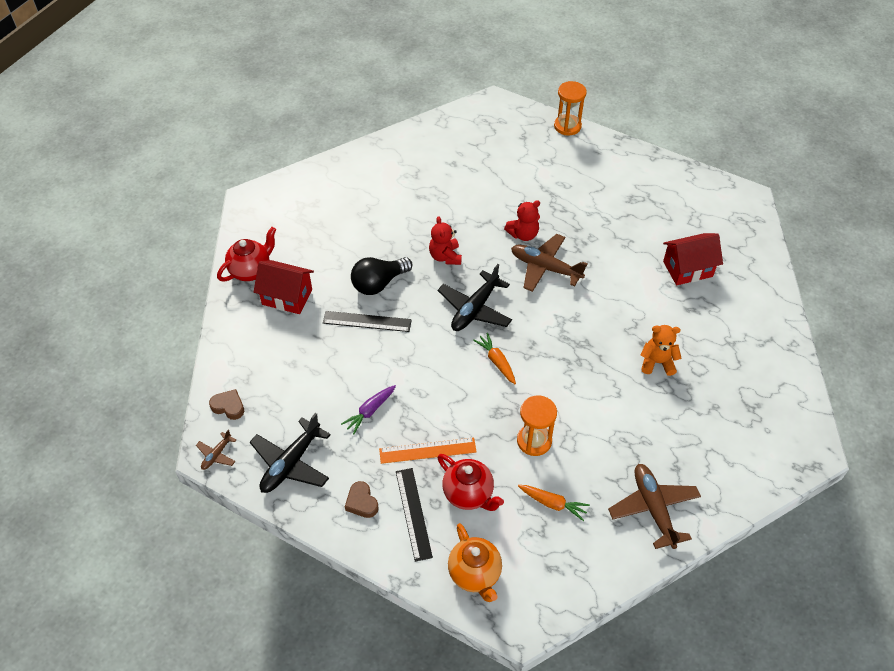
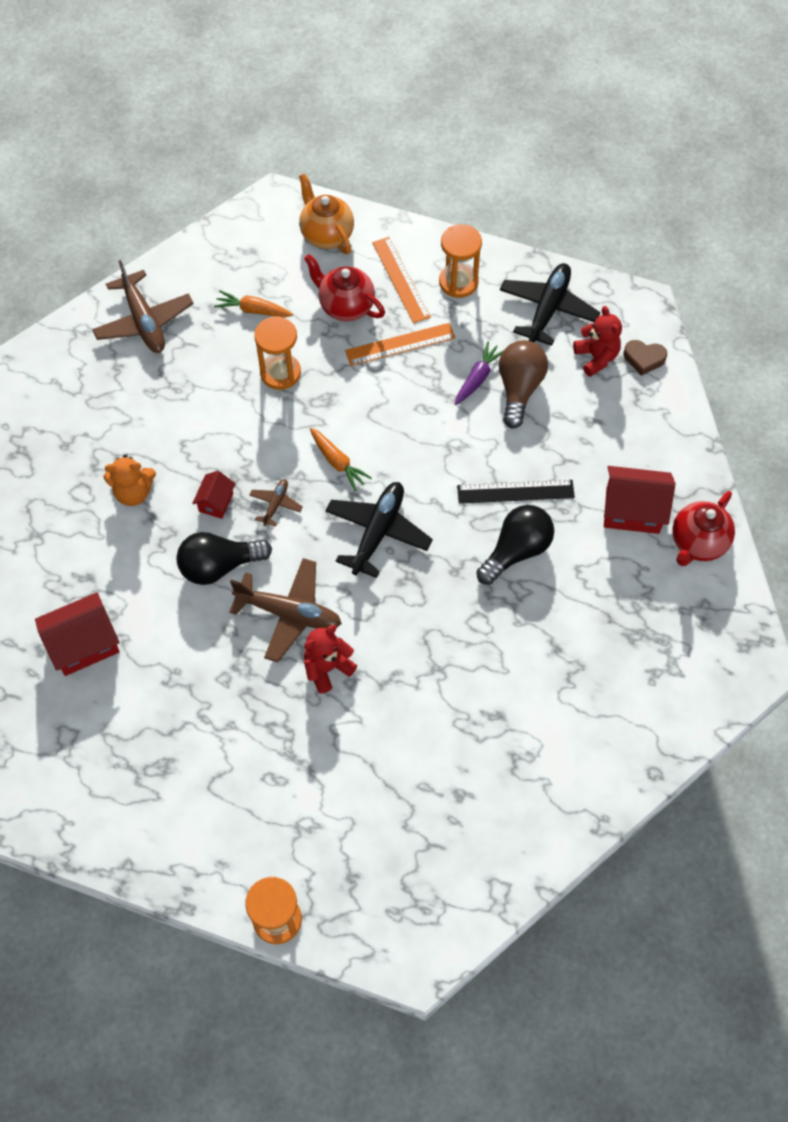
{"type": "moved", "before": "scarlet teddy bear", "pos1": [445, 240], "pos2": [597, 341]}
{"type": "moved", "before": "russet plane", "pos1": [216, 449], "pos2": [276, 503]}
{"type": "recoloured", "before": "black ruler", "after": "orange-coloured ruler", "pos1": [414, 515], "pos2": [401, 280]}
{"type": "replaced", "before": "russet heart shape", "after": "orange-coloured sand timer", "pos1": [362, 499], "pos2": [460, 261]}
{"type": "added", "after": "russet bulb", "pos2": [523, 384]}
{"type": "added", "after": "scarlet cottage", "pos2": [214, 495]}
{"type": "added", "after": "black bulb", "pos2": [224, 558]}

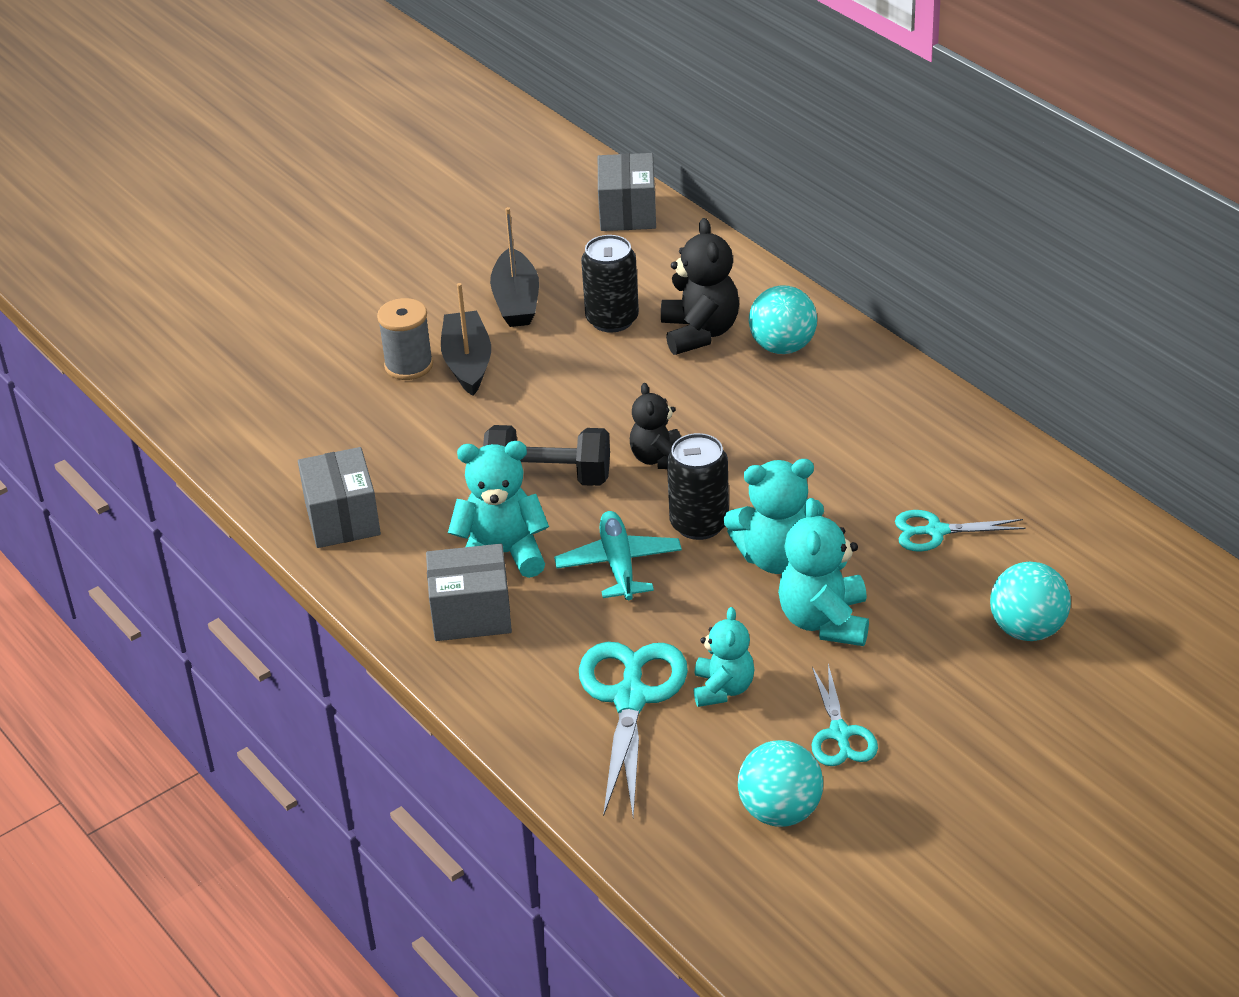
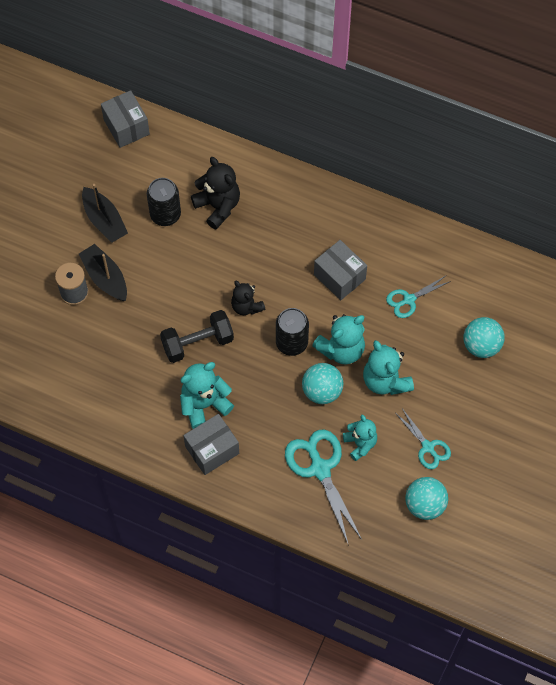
{"type": "moved", "before": "teal play ball", "pos1": [783, 319], "pos2": [323, 383]}
{"type": "moved", "before": "grey package", "pos1": [339, 497], "pos2": [340, 270]}
{"type": "removed", "before": "teal plane", "pos1": [618, 555]}

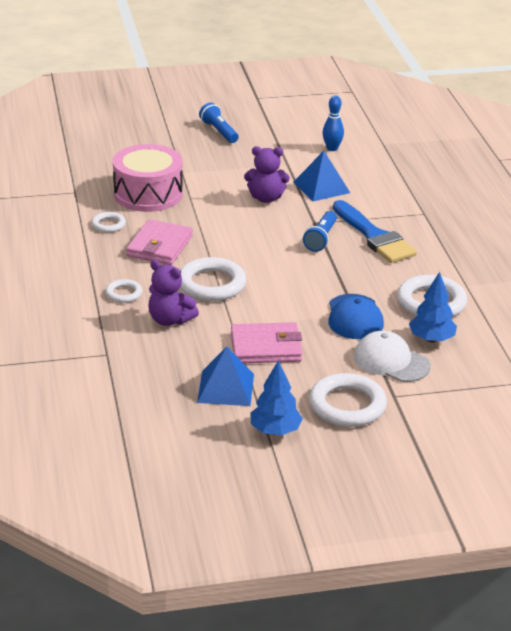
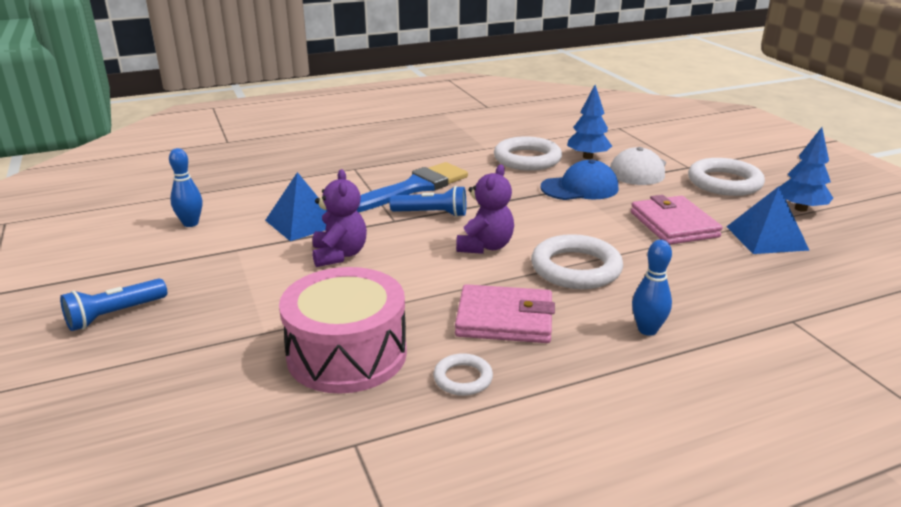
{"type": "moved", "before": "purple teddy bear", "pos1": [173, 293], "pos2": [485, 209]}
{"type": "replaced", "before": "snow-white hoop", "after": "blue skittle", "pos1": [124, 291], "pos2": [652, 288]}

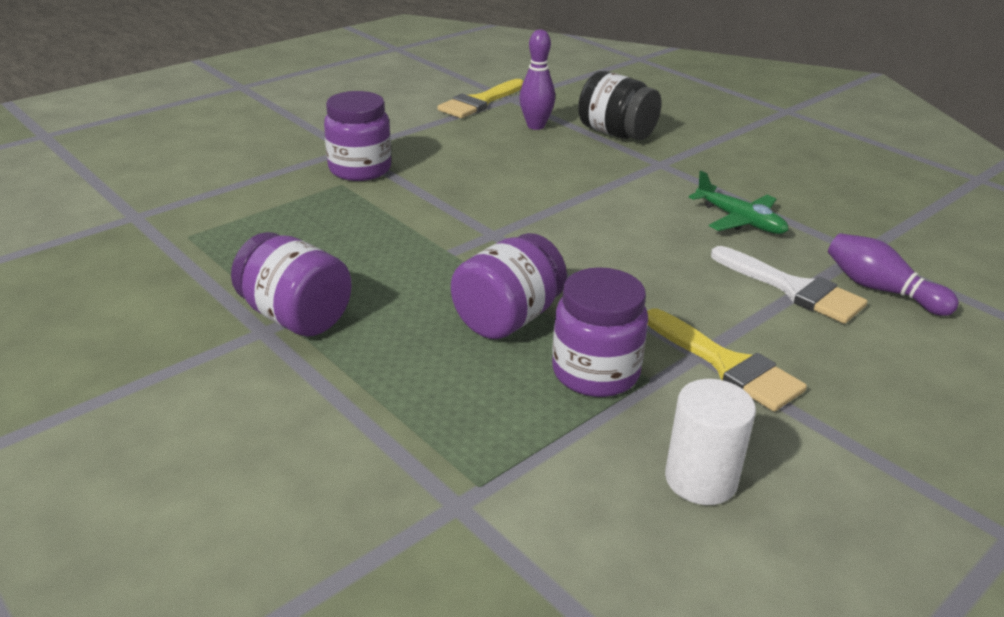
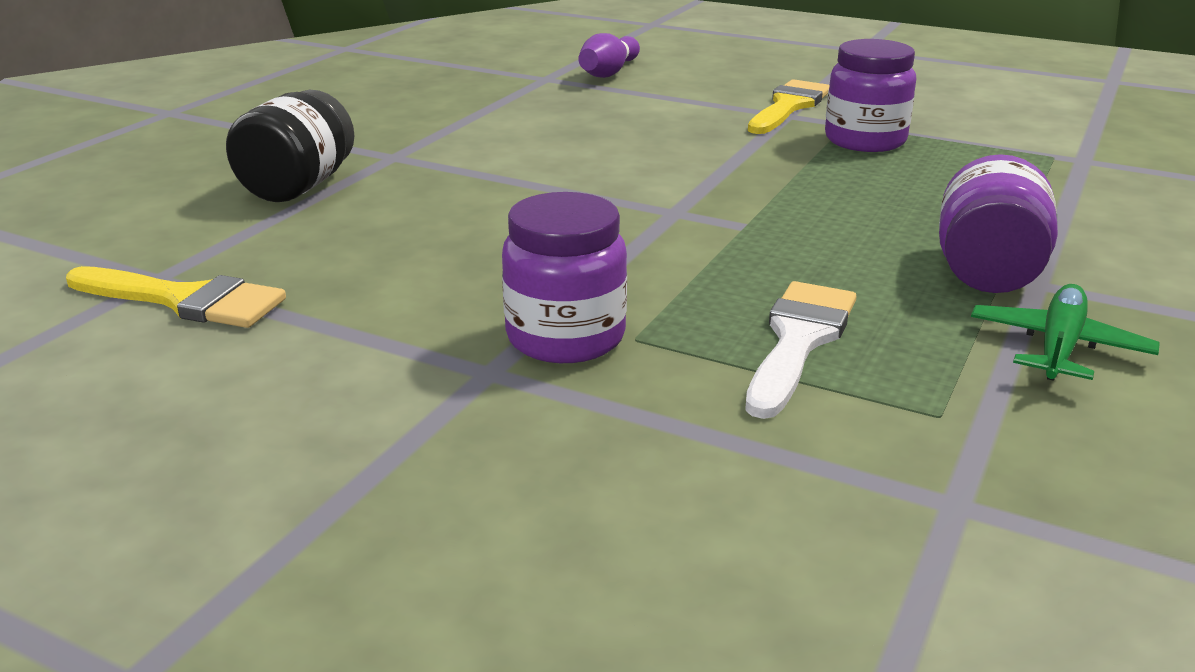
{"type": "removed", "before": "purple skittle", "pos1": [537, 79]}
{"type": "moved", "before": "leaf-green plane", "pos1": [739, 202], "pos2": [1065, 332]}
{"type": "removed", "before": "purple jar", "pos1": [509, 286]}
{"type": "moved", "before": "snow-white paint brush", "pos1": [789, 285], "pos2": [801, 350]}
{"type": "removed", "before": "snow-white cylinder shape", "pos1": [710, 442]}

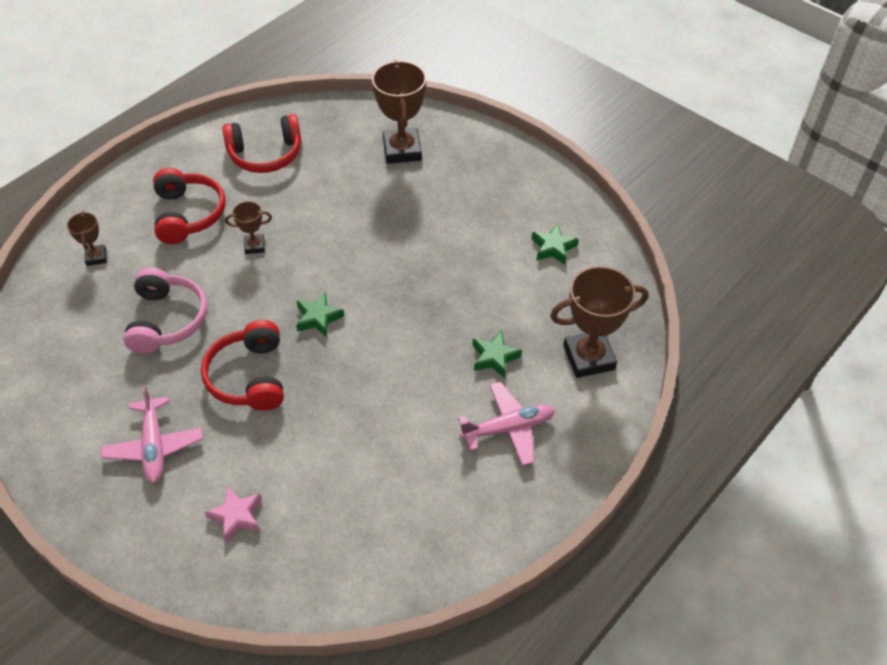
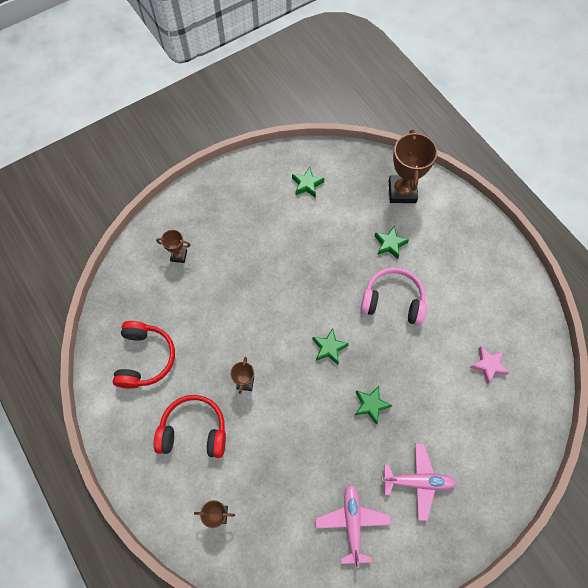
{"type": "resized", "before": "russet prize cup", "pos1": [399, 112], "pos2": [173, 246], "scale": 0.51}
{"type": "moved", "before": "rose-pink headphones", "pos1": [165, 311], "pos2": [394, 296]}
{"type": "replaced", "before": "scarlet headphones", "after": "leaf-green star", "pos1": [242, 365], "pos2": [373, 405]}
{"type": "moved", "before": "rose-pink plane", "pos1": [506, 424], "pos2": [353, 526]}
{"type": "moved", "before": "rose-pink star", "pos1": [233, 514], "pos2": [489, 365]}

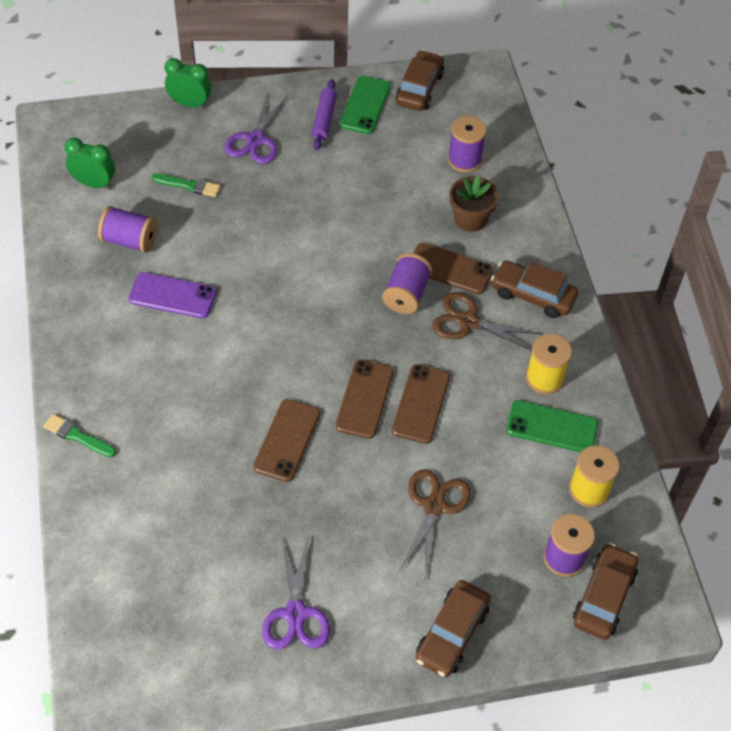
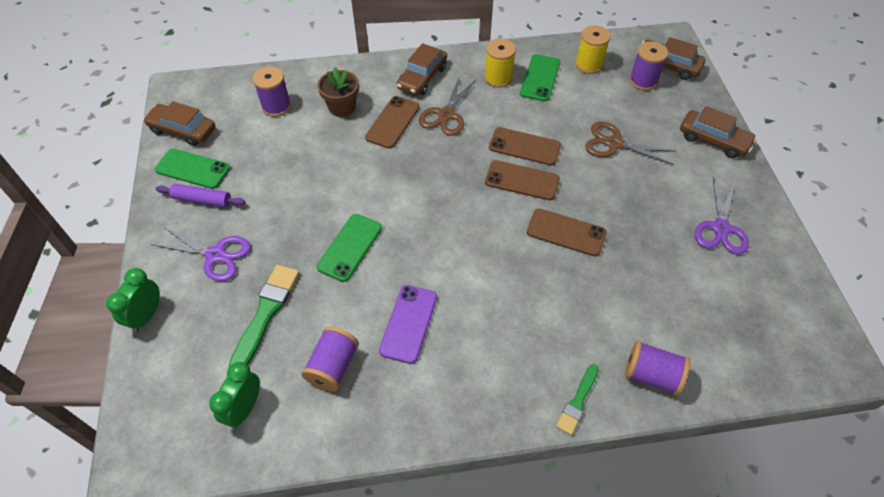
{"type": "resized", "before": "leaf-green paint brush", "pos1": [186, 185], "pos2": [264, 316], "scale": 1.65}
{"type": "moved", "before": "purple reel of thread", "pos1": [407, 283], "pos2": [657, 368]}
{"type": "turned", "before": "purple shears", "pos1": [296, 592], "pos2": [722, 216], "turn": 105}
{"type": "added", "after": "leaf-green phone", "pos2": [349, 248]}

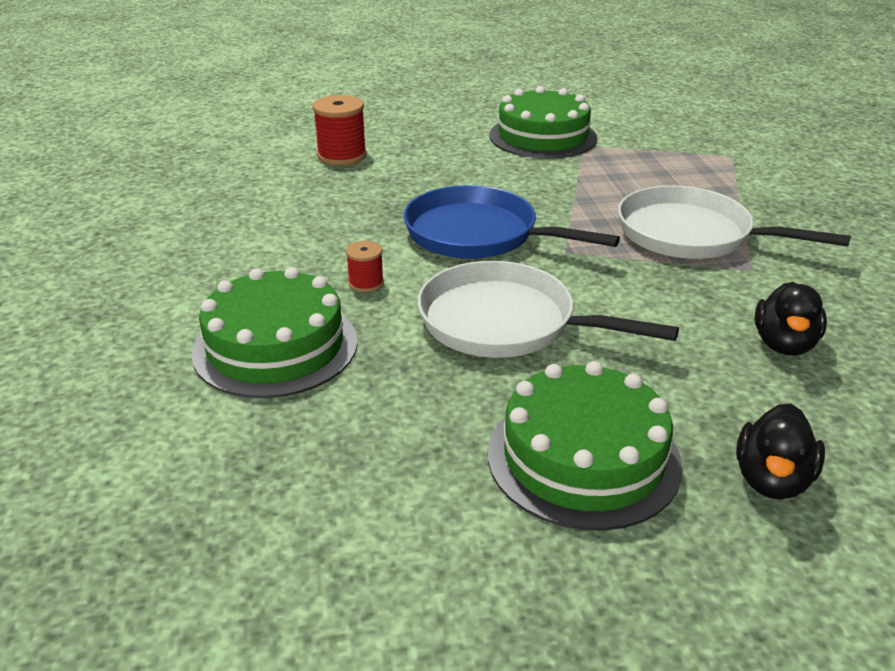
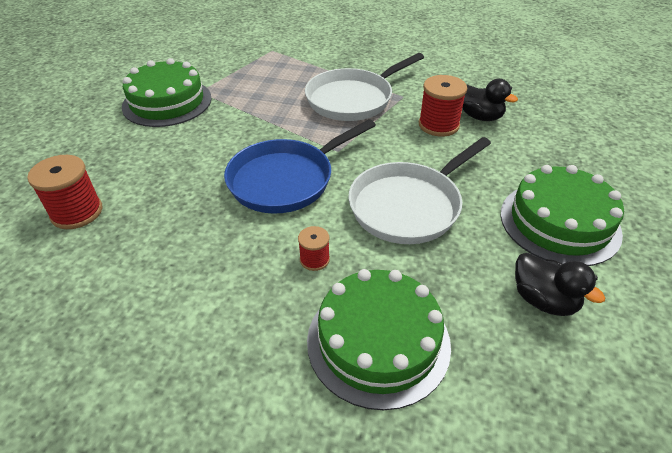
{"type": "moved", "before": "black toy duck", "pos1": [780, 451], "pos2": [560, 284]}
{"type": "added", "after": "scarlet reel of thread", "pos2": [443, 106]}

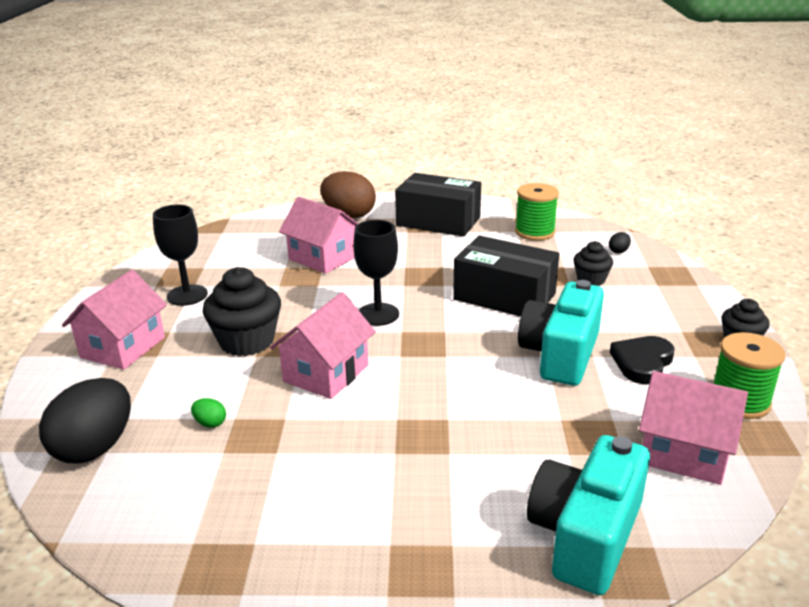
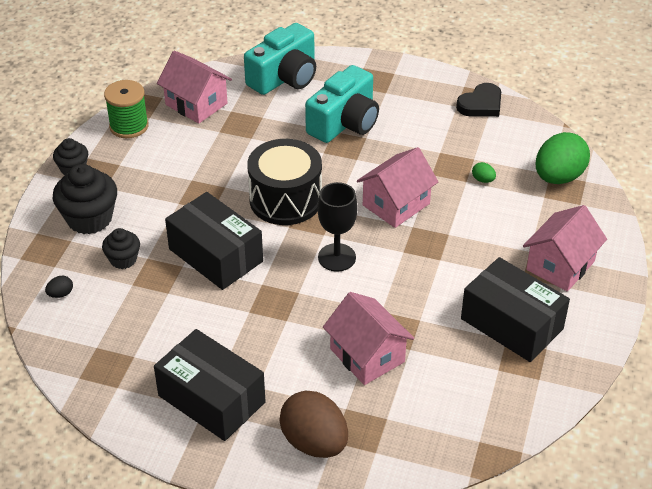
{"type": "removed", "before": "leaf-green reel of thread", "pos1": [537, 212]}
{"type": "replaced", "before": "black chalice", "after": "black package", "pos1": [180, 255], "pos2": [515, 309]}
{"type": "moved", "before": "black fairy cake", "pos1": [242, 311], "pos2": [85, 199]}
{"type": "moved", "before": "teal photo camera", "pos1": [561, 333], "pos2": [342, 104]}
{"type": "moved", "before": "black heart shape", "pos1": [642, 360], "pos2": [478, 100]}
{"type": "recoloured", "before": "black egg shape", "after": "leaf-green egg shape", "pos1": [85, 421], "pos2": [563, 158]}
{"type": "added", "after": "black toy drum", "pos2": [284, 182]}

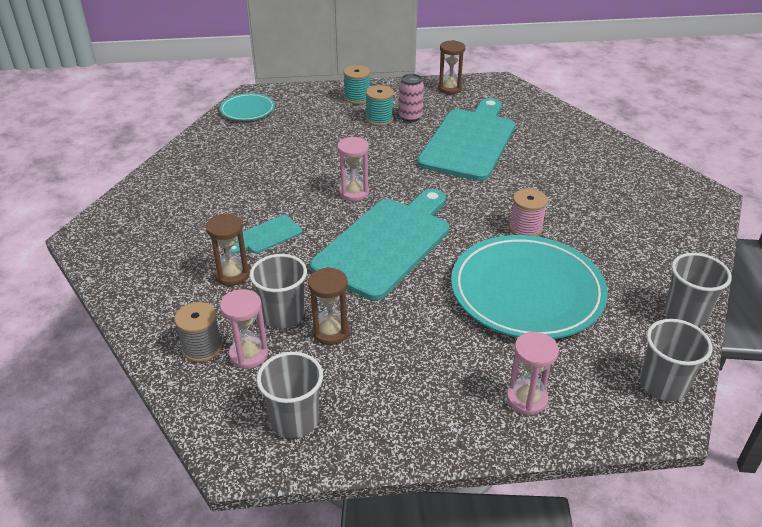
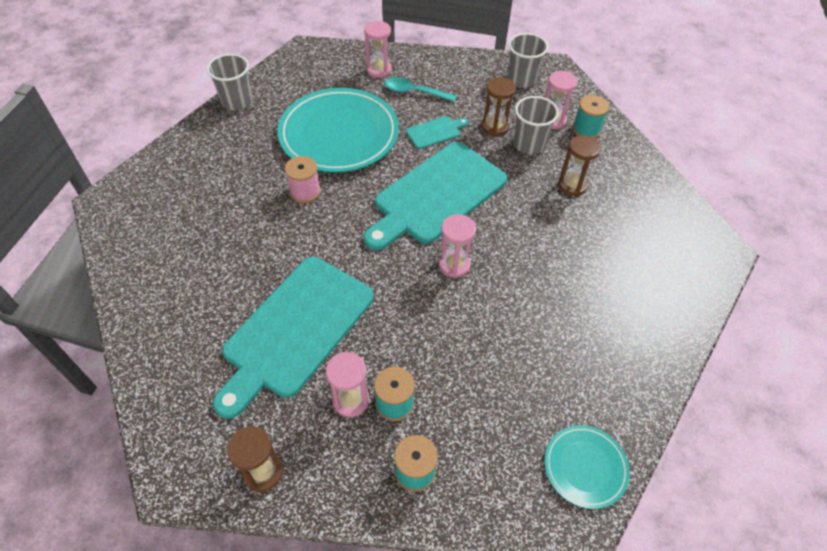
{"type": "replaced", "before": "rose-pink can", "after": "rose-pink sand timer", "pos1": [411, 98], "pos2": [347, 384]}
{"type": "moved", "before": "teal bread board", "pos1": [266, 234], "pos2": [437, 132]}
{"type": "recoloured", "before": "grey reel of thread", "after": "teal reel of thread", "pos1": [198, 332], "pos2": [591, 116]}
{"type": "removed", "before": "grey beaker", "pos1": [676, 360]}
{"type": "added", "after": "teal tablespoon", "pos2": [421, 89]}

